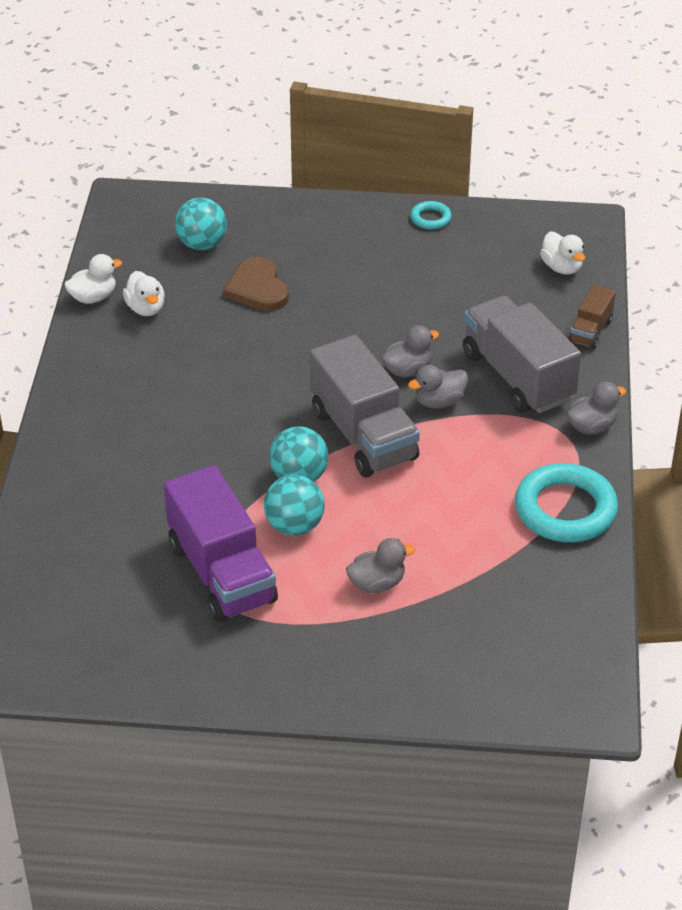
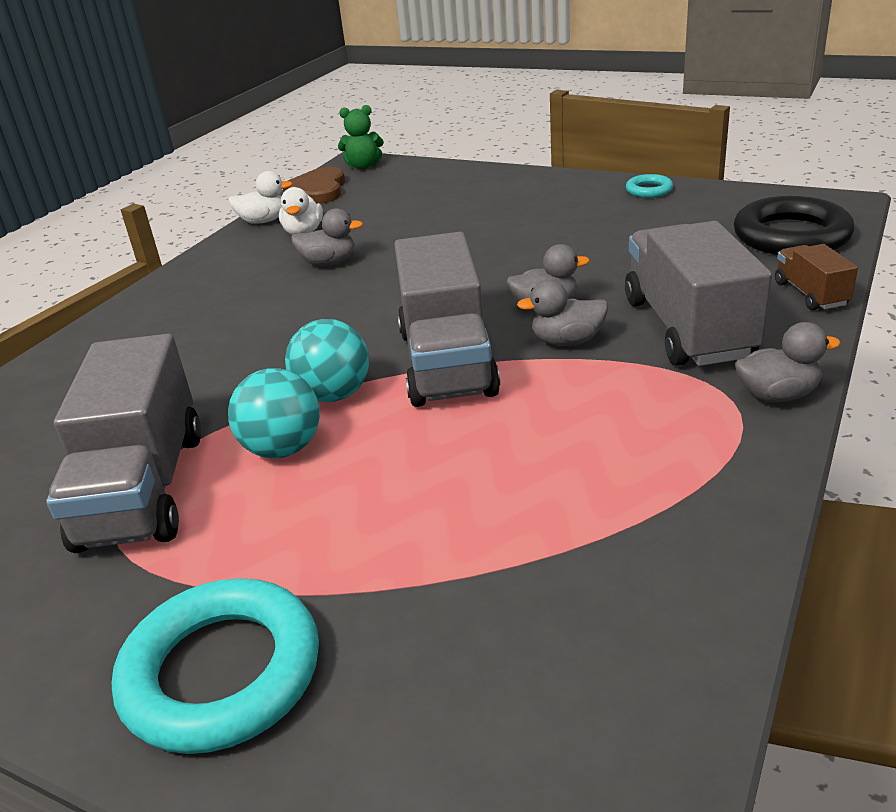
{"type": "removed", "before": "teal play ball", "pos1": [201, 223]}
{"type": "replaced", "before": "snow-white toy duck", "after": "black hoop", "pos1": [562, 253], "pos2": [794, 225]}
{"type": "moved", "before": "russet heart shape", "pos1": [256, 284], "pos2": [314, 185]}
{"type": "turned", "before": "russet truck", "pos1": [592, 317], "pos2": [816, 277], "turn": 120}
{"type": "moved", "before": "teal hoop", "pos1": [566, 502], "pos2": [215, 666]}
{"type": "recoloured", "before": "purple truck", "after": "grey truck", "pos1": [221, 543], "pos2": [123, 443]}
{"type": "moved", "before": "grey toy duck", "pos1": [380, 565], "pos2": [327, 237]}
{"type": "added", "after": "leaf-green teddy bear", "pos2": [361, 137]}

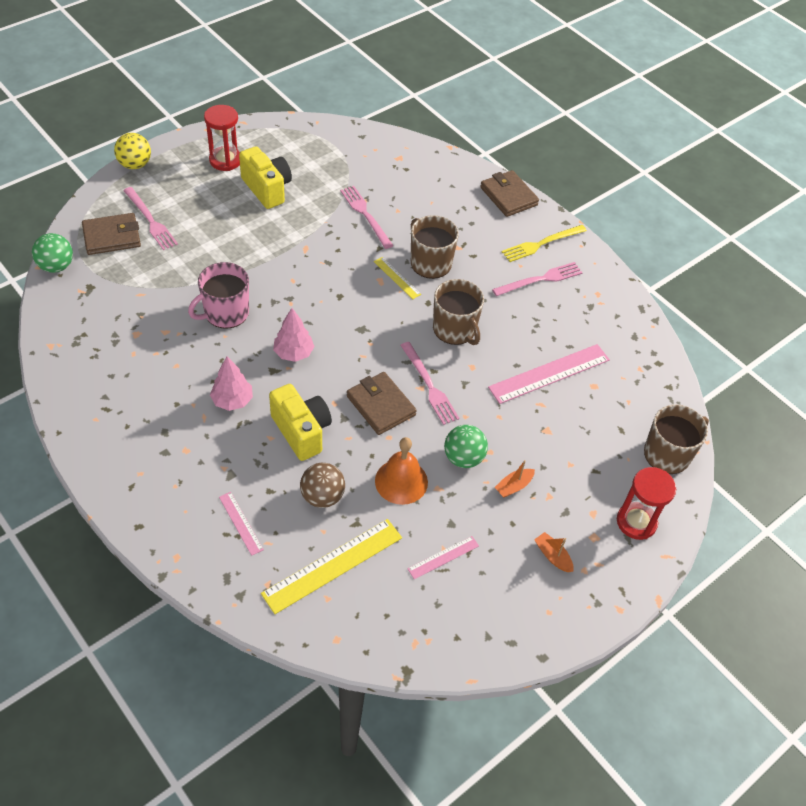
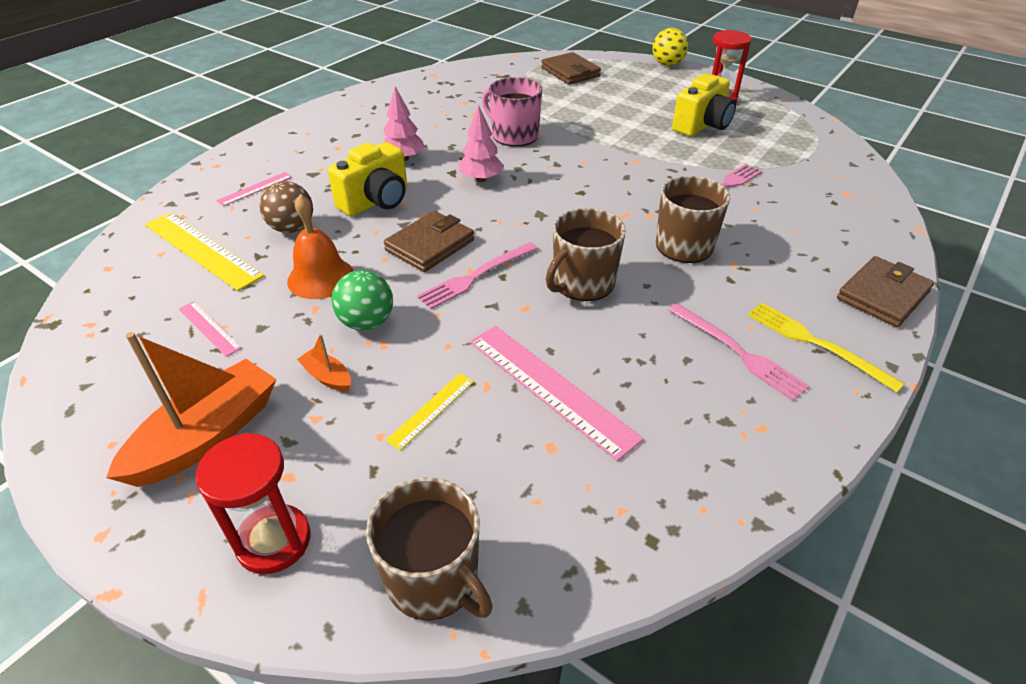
{"type": "removed", "before": "rose-pink dinner fork", "pos1": [150, 218]}
{"type": "removed", "before": "leaf-green play ball", "pos1": [52, 253]}
{"type": "moved", "before": "bright yellow ruler", "pos1": [397, 278], "pos2": [430, 412]}
{"type": "resized", "before": "orange-coloured toy boat", "pos1": [554, 552], "pos2": [191, 409], "scale": 2.26}

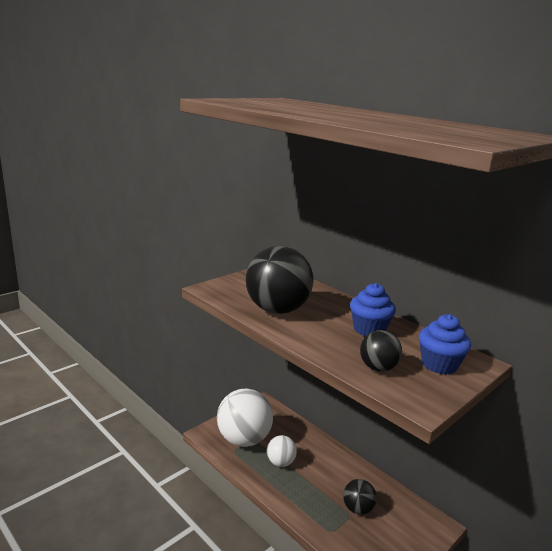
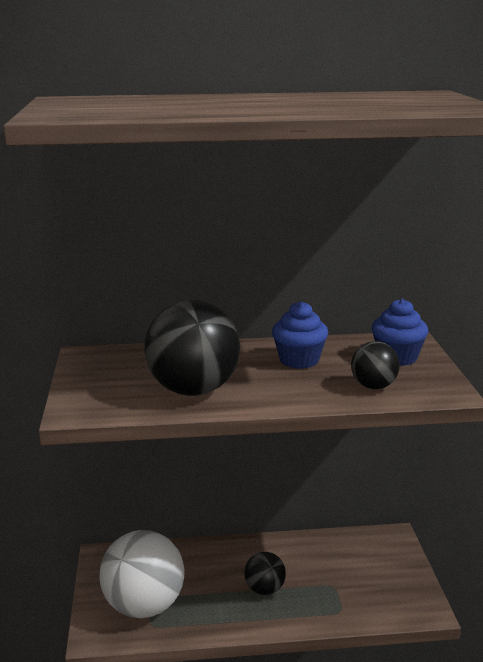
{"type": "removed", "before": "snow-white play ball", "pos1": [282, 451]}
{"type": "moved", "before": "black play ball", "pos1": [360, 497], "pos2": [265, 573]}

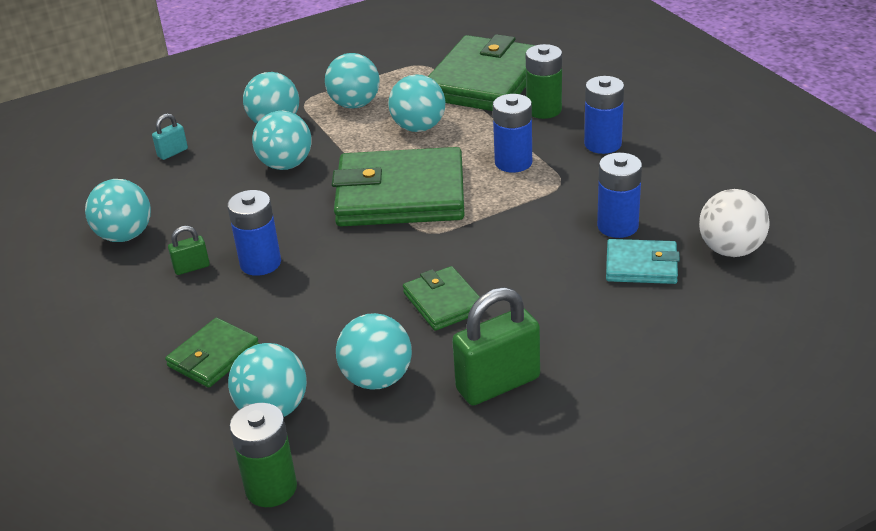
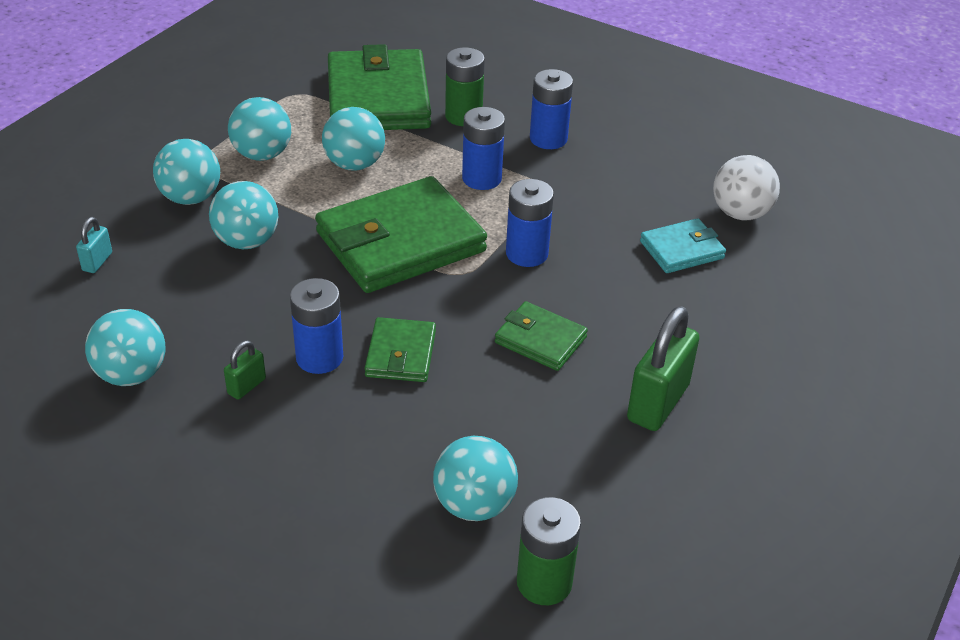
{"type": "moved", "before": "blue AA battery", "pos1": [619, 195], "pos2": [530, 223]}
{"type": "removed", "before": "teal play ball", "pos1": [374, 351]}
{"type": "moved", "before": "leaf-green billfold", "pos1": [212, 353], "pos2": [400, 349]}

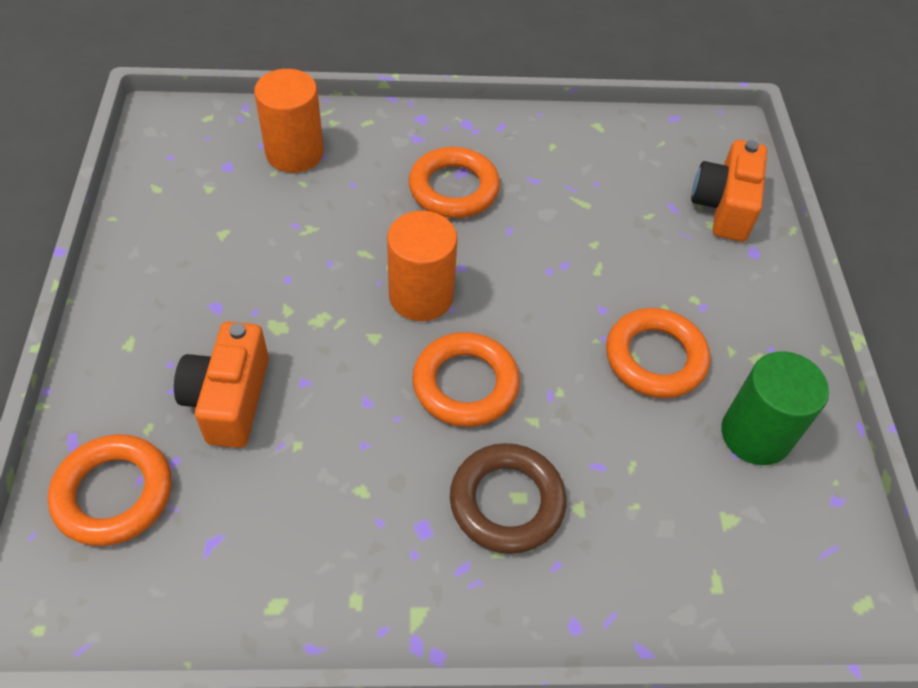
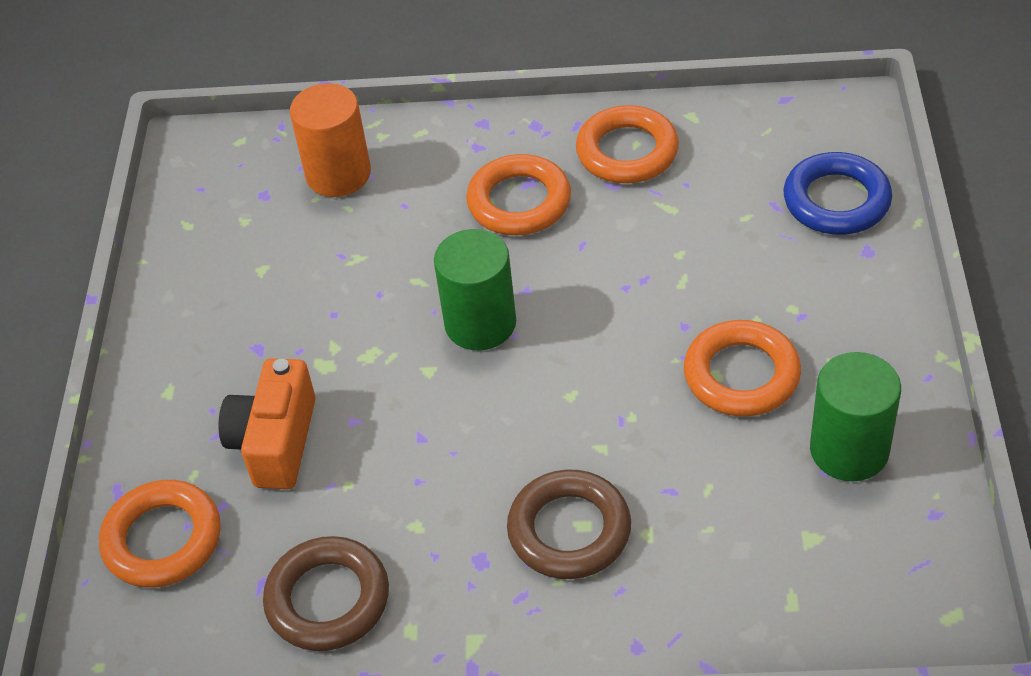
{"type": "replaced", "before": "orange-coloured photo camera", "after": "blue hoop", "pos1": [729, 191], "pos2": [838, 193]}
{"type": "recoloured", "before": "orange-coloured cylinder shape", "after": "leaf-green cylinder shape", "pos1": [422, 266], "pos2": [475, 289]}
{"type": "moved", "before": "orange-coloured hoop", "pos1": [466, 379], "pos2": [627, 144]}
{"type": "added", "after": "russet hoop", "pos2": [326, 593]}

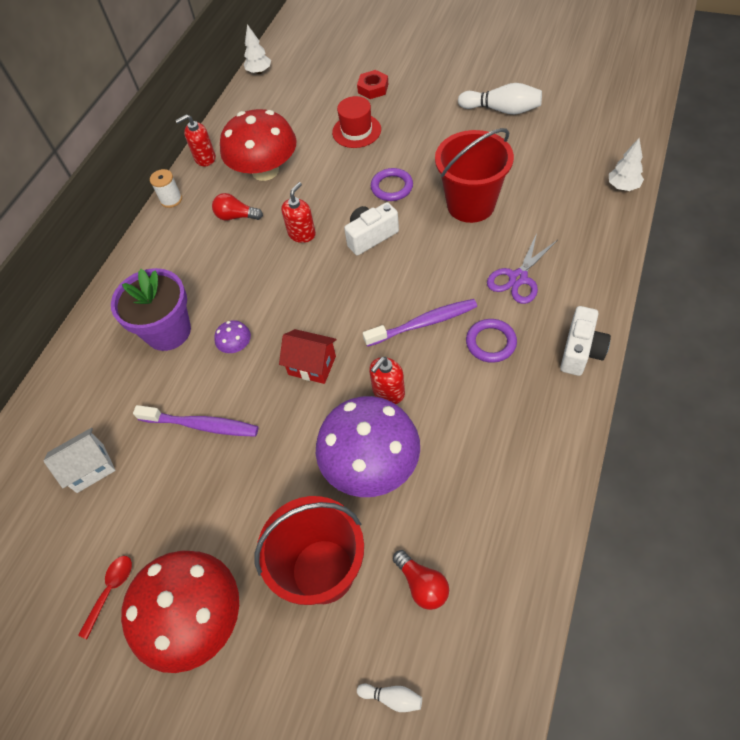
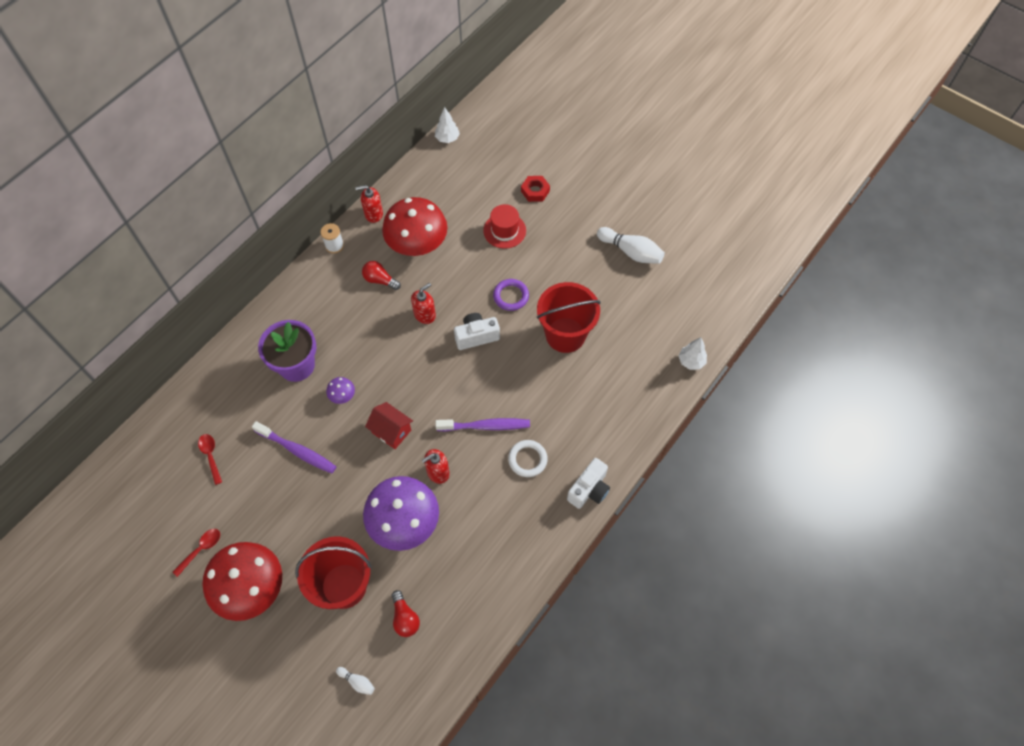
{"type": "removed", "before": "purple shears", "pos1": [522, 268]}
{"type": "recoloured", "before": "purple hoop", "after": "snow-white hoop", "pos1": [491, 341], "pos2": [528, 458]}
{"type": "replaced", "before": "snow-white cottage", "after": "scarlet tablespoon", "pos1": [79, 460], "pos2": [210, 459]}

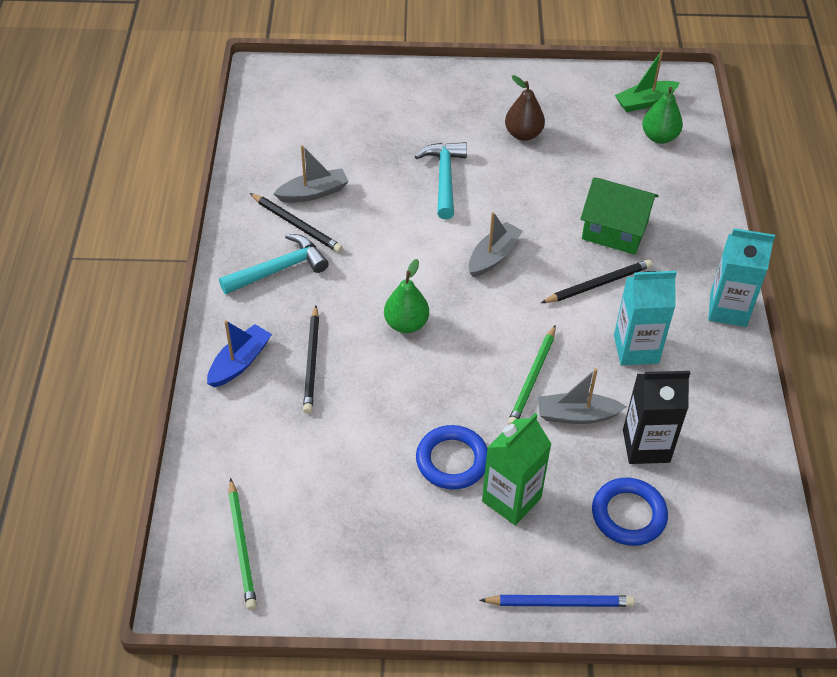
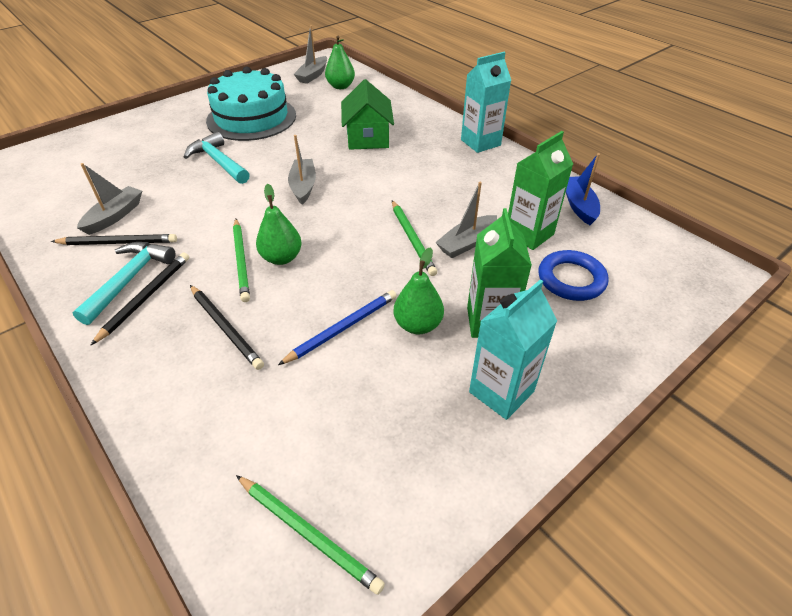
{"type": "recoloured", "before": "leaf-green toy boat", "after": "grey toy boat", "pos1": [647, 81], "pos2": [310, 54]}
{"type": "replaced", "before": "russet toy pear", "after": "teal cake", "pos1": [525, 108], "pos2": [251, 103]}
{"type": "turned", "before": "leaf-green cottage", "pos1": [619, 216], "pos2": [367, 114], "turn": -75}
{"type": "moved", "before": "black lead pencil", "pos1": [596, 281], "pos2": [140, 299]}
{"type": "moved", "before": "teal carton", "pos1": [645, 318], "pos2": [513, 349]}
{"type": "moved", "before": "blue toy boat", "pos1": [239, 353], "pos2": [583, 189]}
{"type": "recoloured", "before": "black carton", "after": "leaf-green carton", "pos1": [656, 417], "pos2": [540, 190]}
{"type": "replaced", "before": "blue hoop", "after": "leaf-green toy pear", "pos1": [452, 457], "pos2": [419, 291]}
{"type": "moved", "before": "blue lead pencil", "pos1": [557, 601], "pos2": [337, 327]}
{"type": "added", "after": "leaf-green lead pencil", "pos2": [241, 260]}

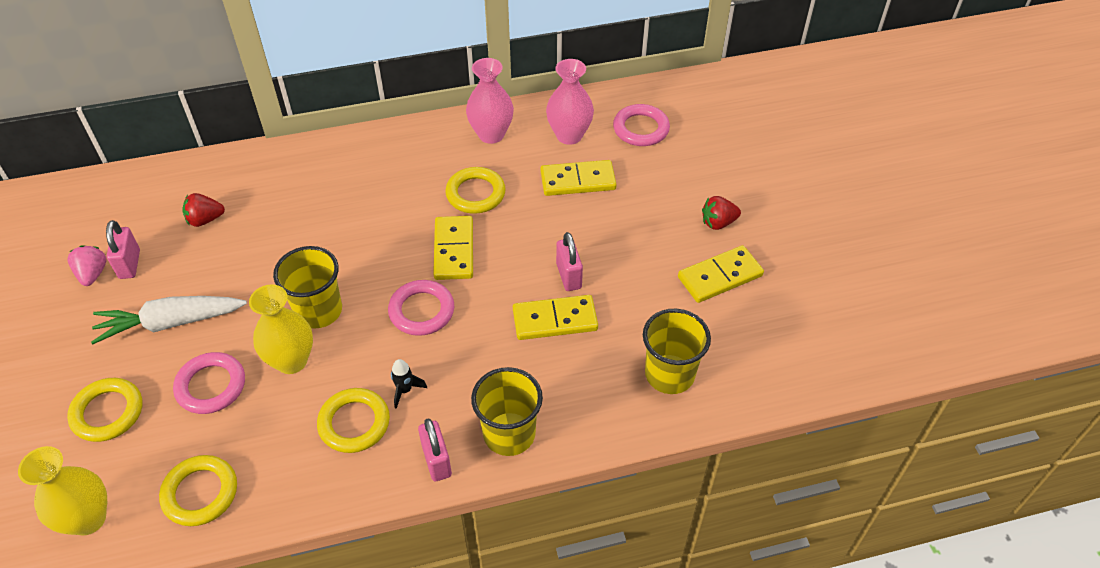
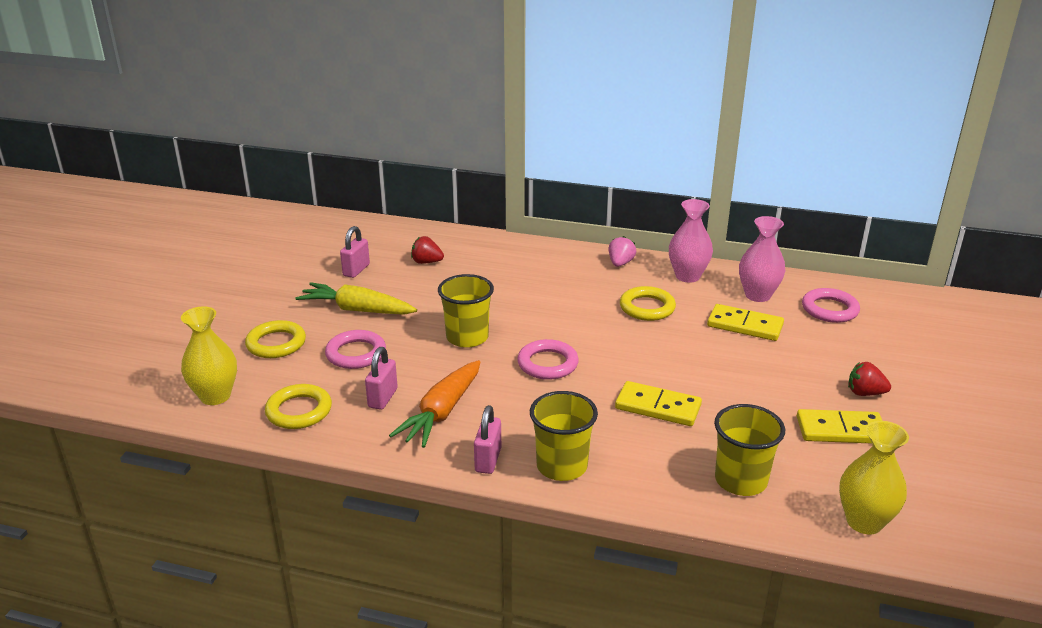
{"type": "removed", "before": "bright yellow domino", "pos1": [453, 248]}
{"type": "moved", "before": "rose-pink padlock", "pos1": [569, 261], "pos2": [381, 378]}
{"type": "moved", "before": "rose-pink toy strawberry", "pos1": [87, 265], "pos2": [622, 251]}
{"type": "moved", "before": "bright yellow flower vase", "pos1": [281, 329], "pos2": [874, 477]}
{"type": "recoloured", "before": "snow-white carrot", "after": "bright yellow carrot", "pos1": [169, 320], "pos2": [356, 298]}
{"type": "removed", "before": "black toy rocket", "pos1": [409, 384]}
{"type": "replaced", "before": "bright yellow hoop", "after": "orange-coloured carrot", "pos1": [353, 420], "pos2": [435, 404]}

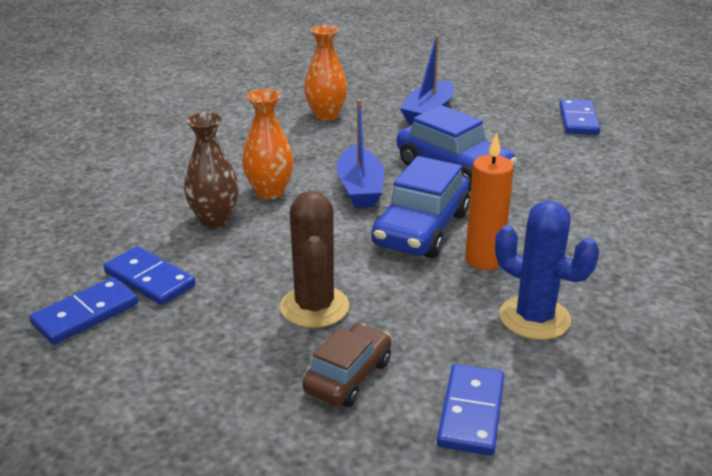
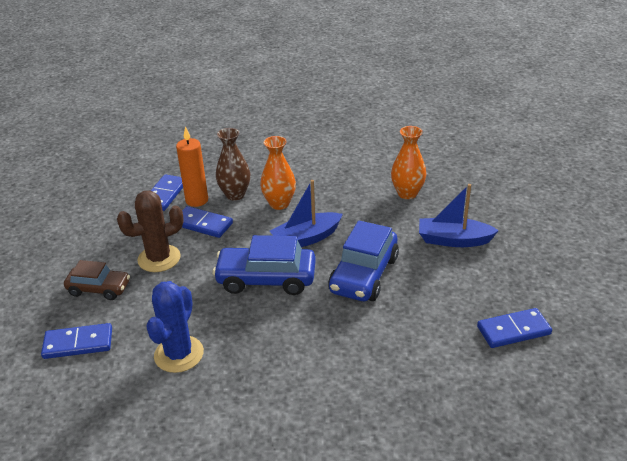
{"type": "moved", "before": "orange-coloured pillar candle", "pos1": [489, 201], "pos2": [192, 166]}
{"type": "moved", "before": "blue domino", "pos1": [83, 311], "pos2": [207, 222]}

